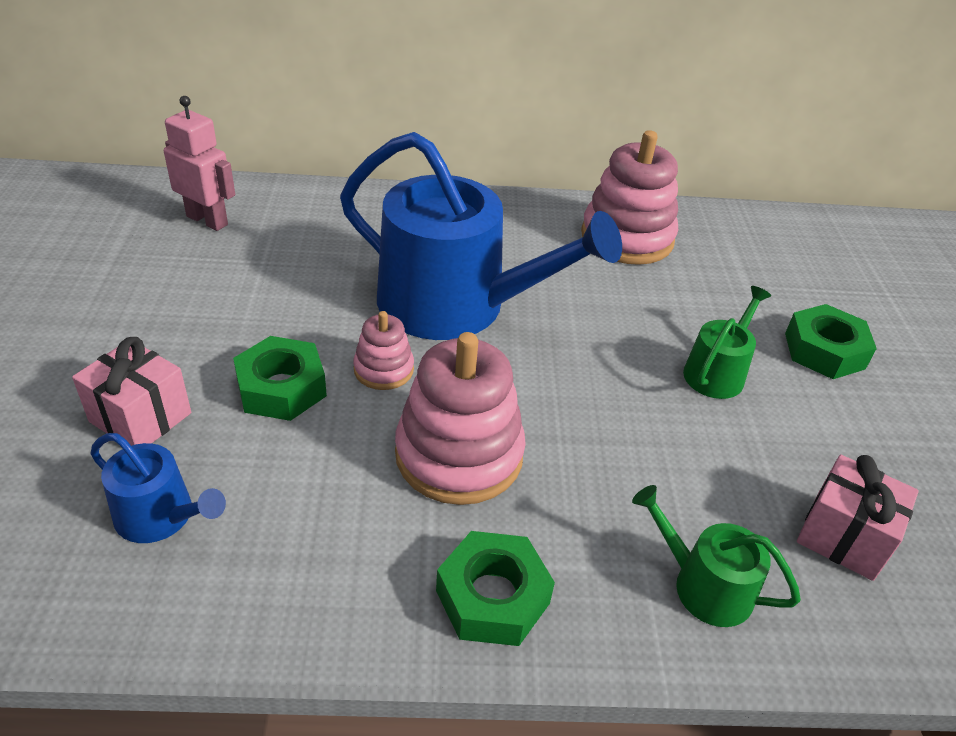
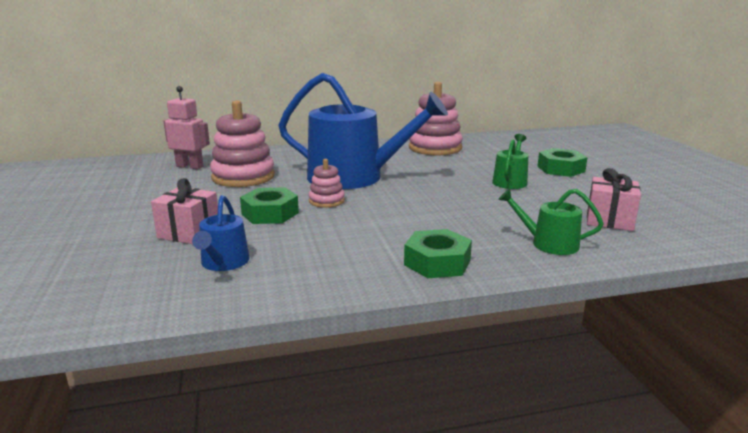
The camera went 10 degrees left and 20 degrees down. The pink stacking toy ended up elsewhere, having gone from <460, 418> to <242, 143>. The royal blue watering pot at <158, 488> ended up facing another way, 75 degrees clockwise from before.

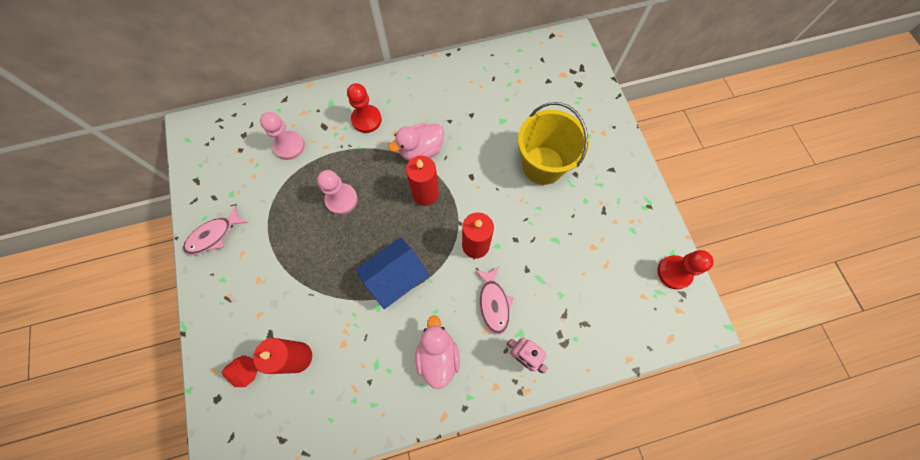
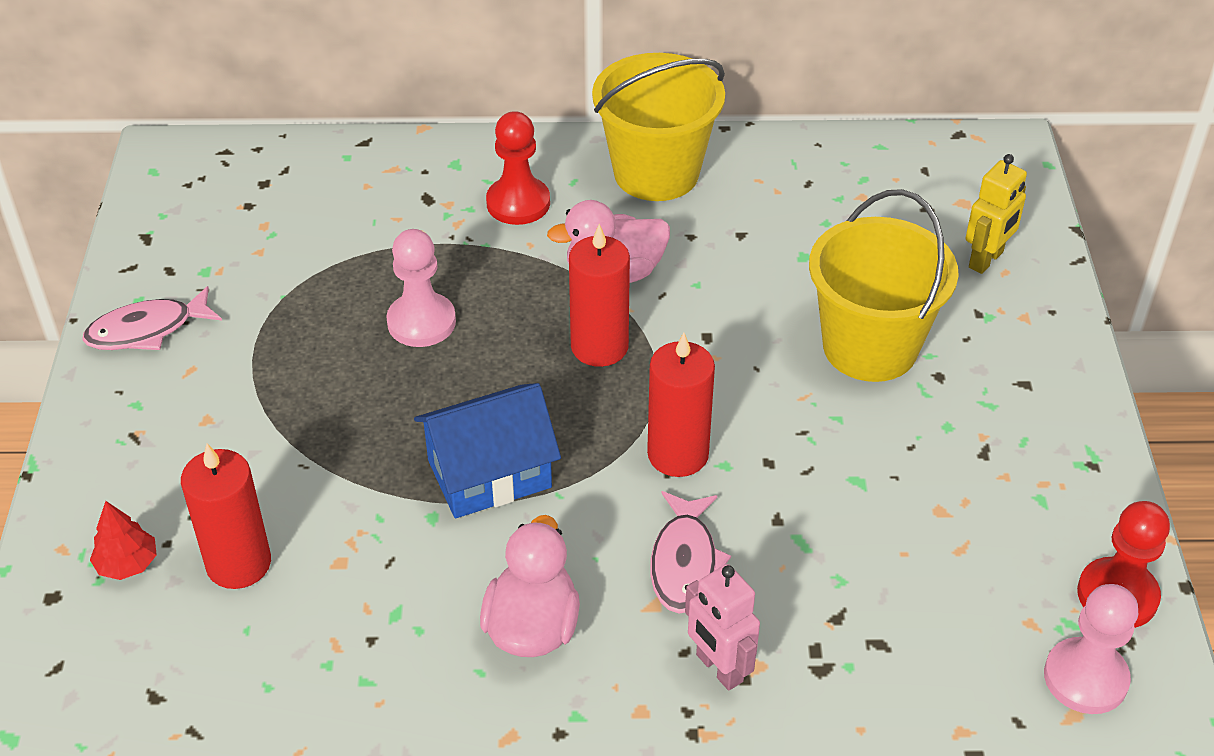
The camera went 15 degrees right and 25 degrees down. The pink game pawn ended up elsewhere, having gone from <282, 136> to <1091, 649>. The second view gained the golden bucket at <658, 127>. The second view gained the golden robot at <996, 214>.

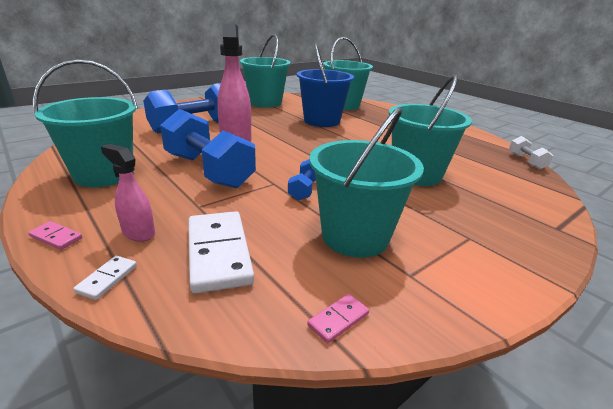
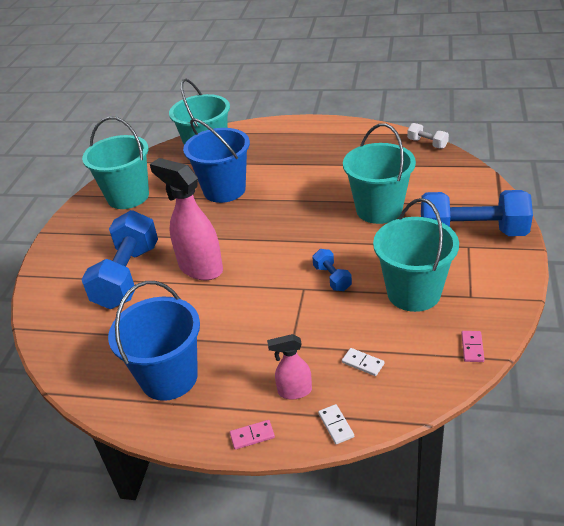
The camera went 35 degrees left and 10 degrees up. What was the teal bucket at <85, 123> turned into the royal blue bucket at <154, 341>. The royal blue dumbbell ended up elsewhere, having gone from <208, 148> to <477, 213>. The size of the pure white domino at <221, 252> changed by a factor of 0.44.

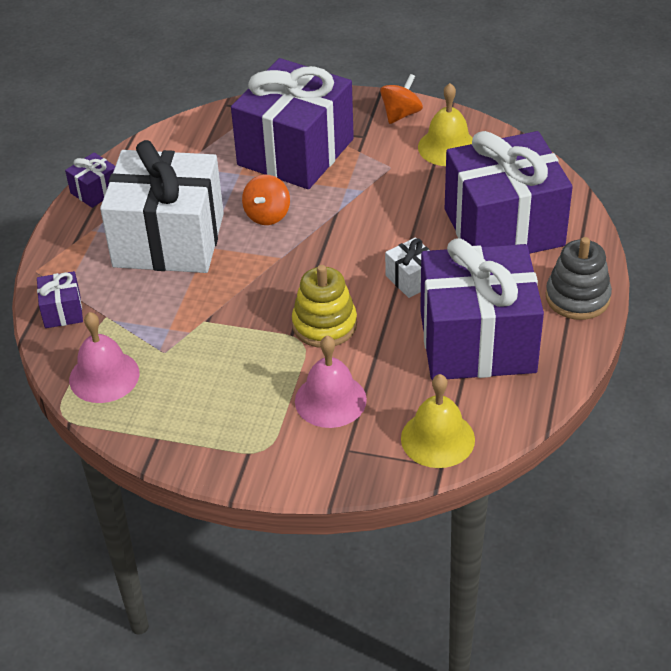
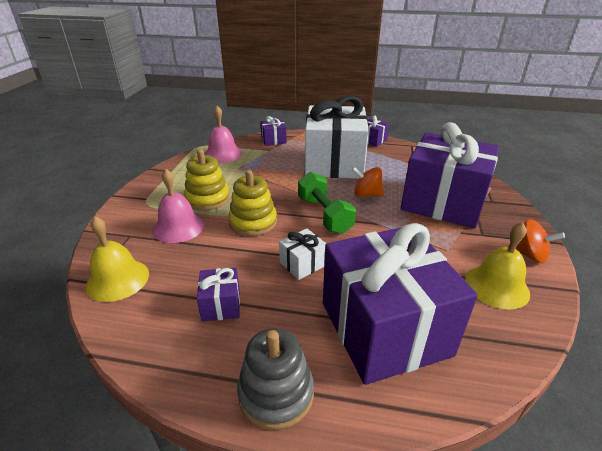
The camera went 85 degrees right and 10 degrees down. The size of the royal purple wrapped gift at <482, 309> changed by a factor of 0.40. The second view gained the golden stacking toy at <207, 180>. The second view gained the green dumbbell at <327, 203>.

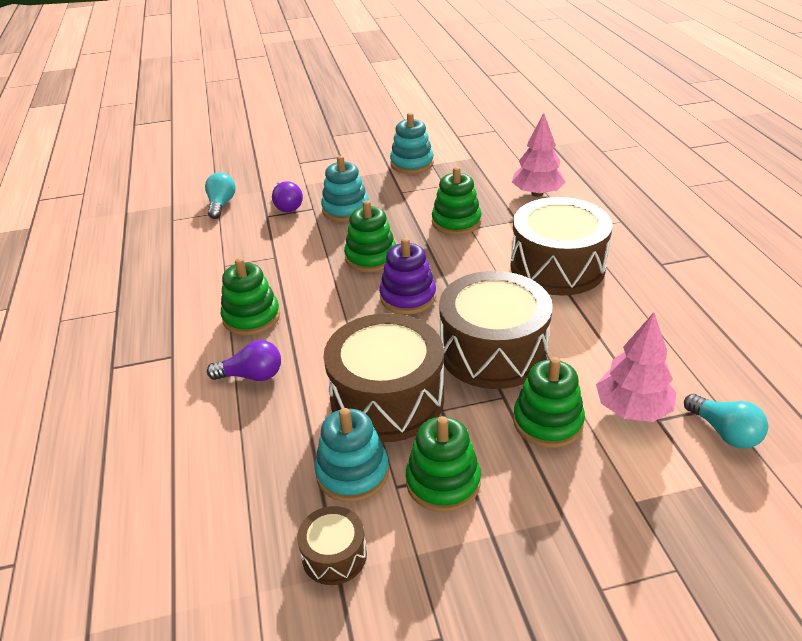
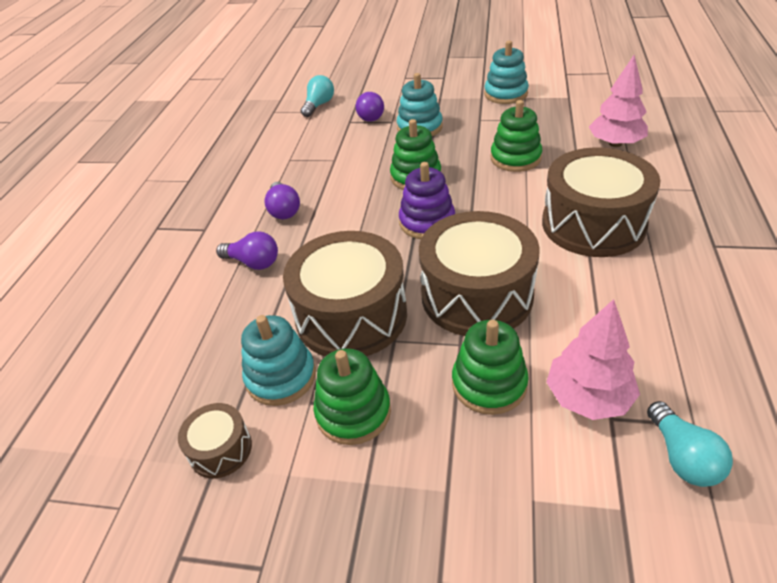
The camera went 25 degrees right and 5 degrees up. Where the green stacking toy stood at <250, 297>, the royal purple bulb came to stand at <282, 200>.

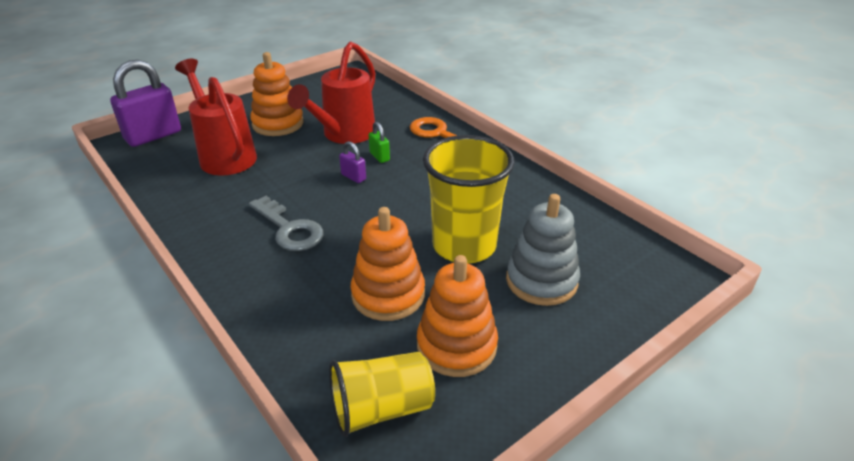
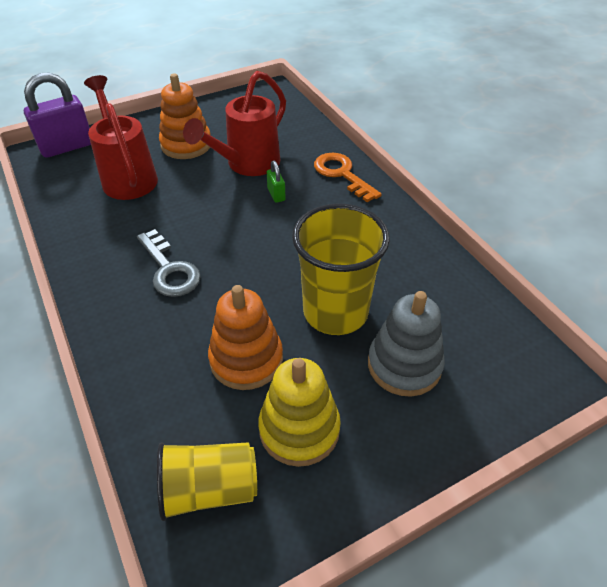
The camera went 10 degrees right and 10 degrees up. The second view lost the royal purple padlock at <352, 162>. What was the bright orange stacking toy at <457, 316> turned into the golden stacking toy at <299, 412>.

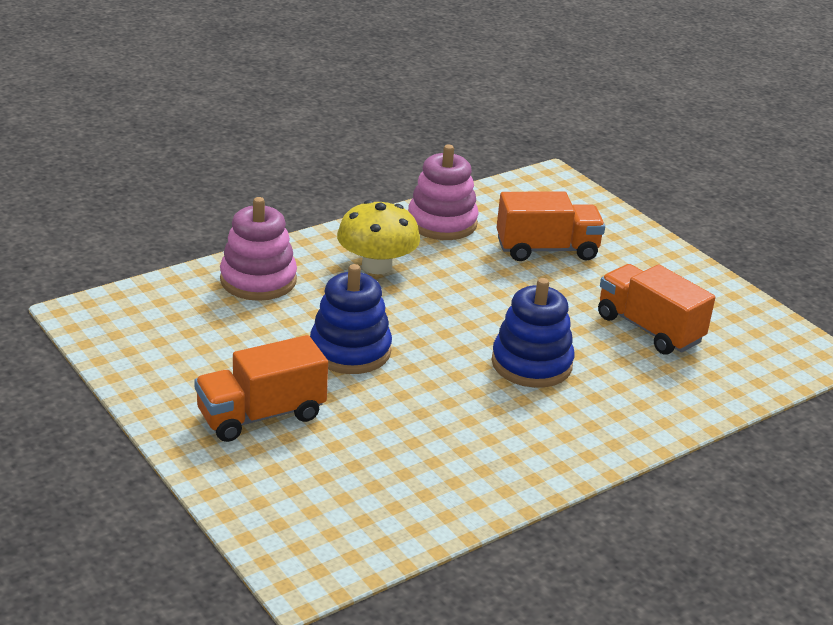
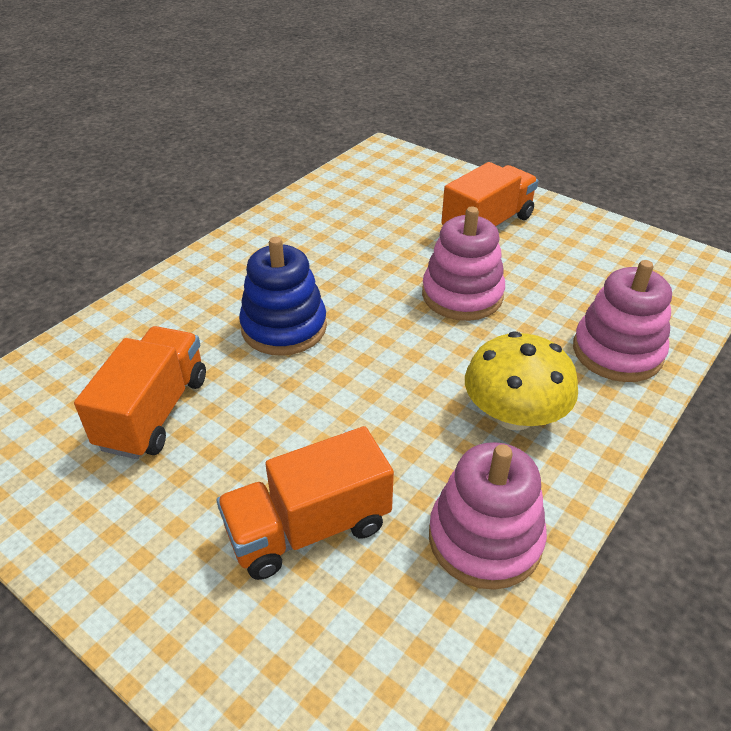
The camera went 165 degrees right and 10 degrees up. What was the royal blue stacking toy at <351, 319> turned into the pink stacking toy at <463, 264>. The bright orange toy truck at <656, 309> ended up facing another way, 105 degrees counterclockwise from before.

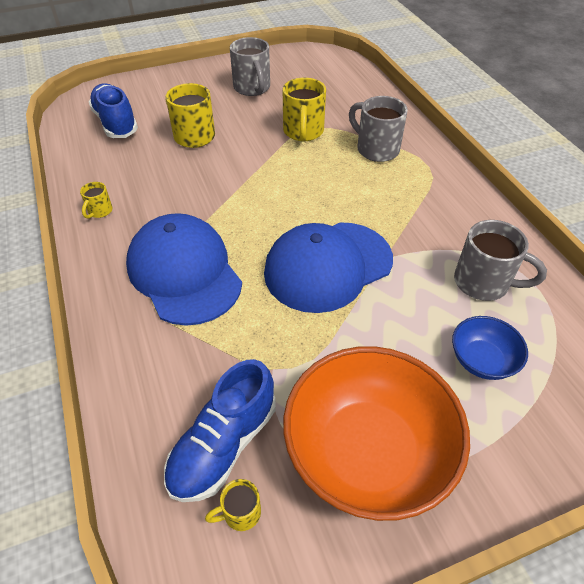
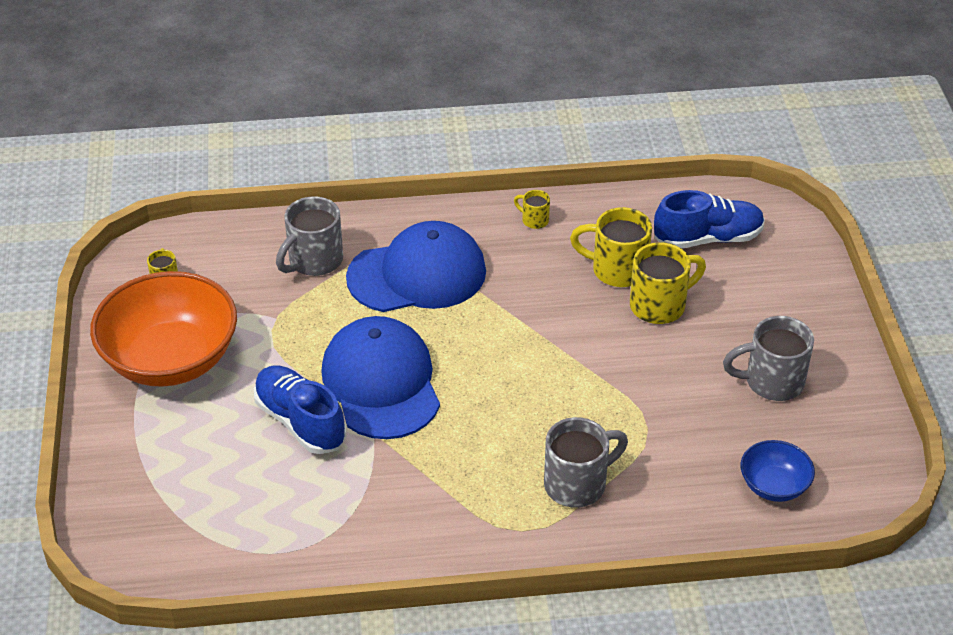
The camera went 105 degrees right and 5 degrees down. The golden coffee mug ended up elsewhere, having gone from <304, 109> to <611, 247>. The grey coffee mug ended up elsewhere, having gone from <500, 260> to <309, 236>. The royal blue bowl ended up elsewhere, having gone from <490, 348> to <778, 471>. The royal blue sneaker ended up elsewhere, having gone from <220, 430> to <300, 409>.

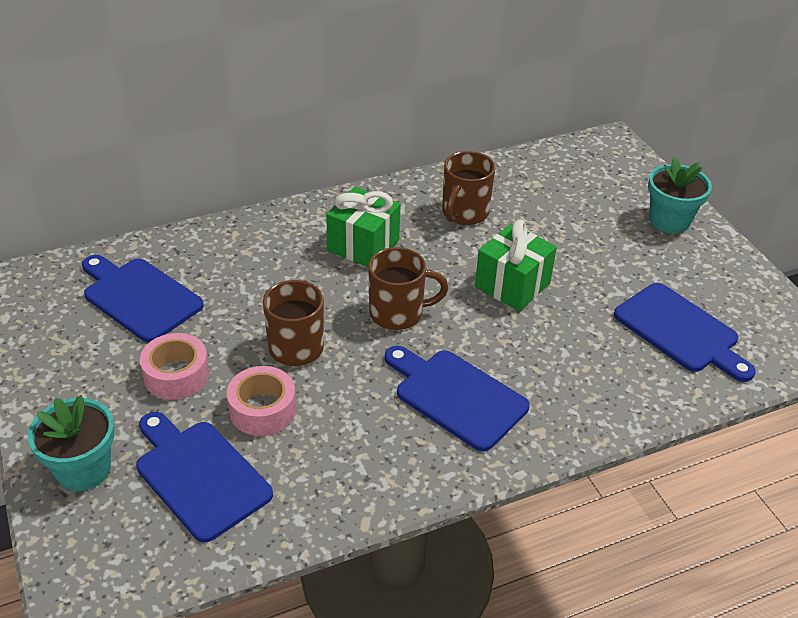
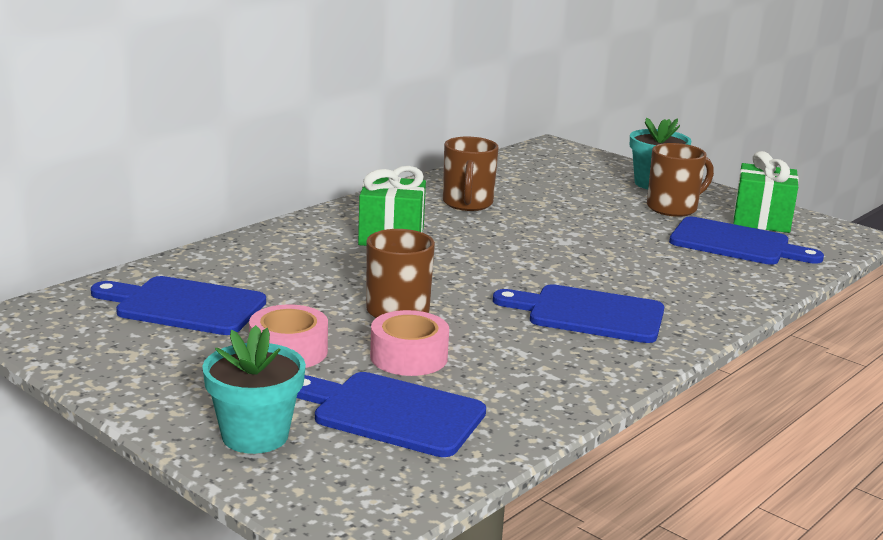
The camera went 25 degrees left and 20 degrees down. The green wrapped gift ended up elsewhere, having gone from <516, 265> to <766, 192>. The russet coffee mug ended up elsewhere, having gone from <408, 288> to <680, 180>.

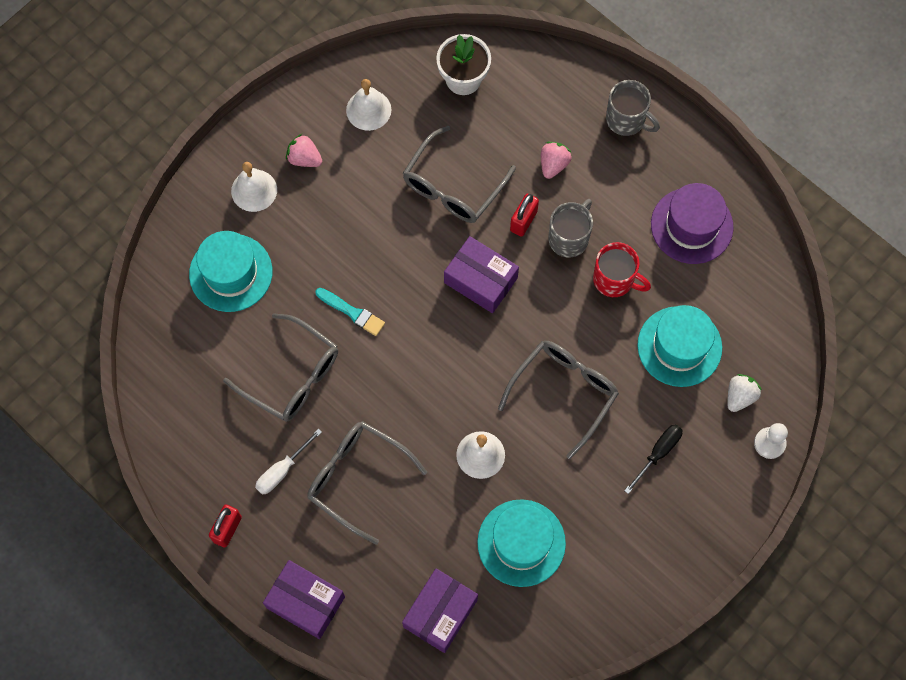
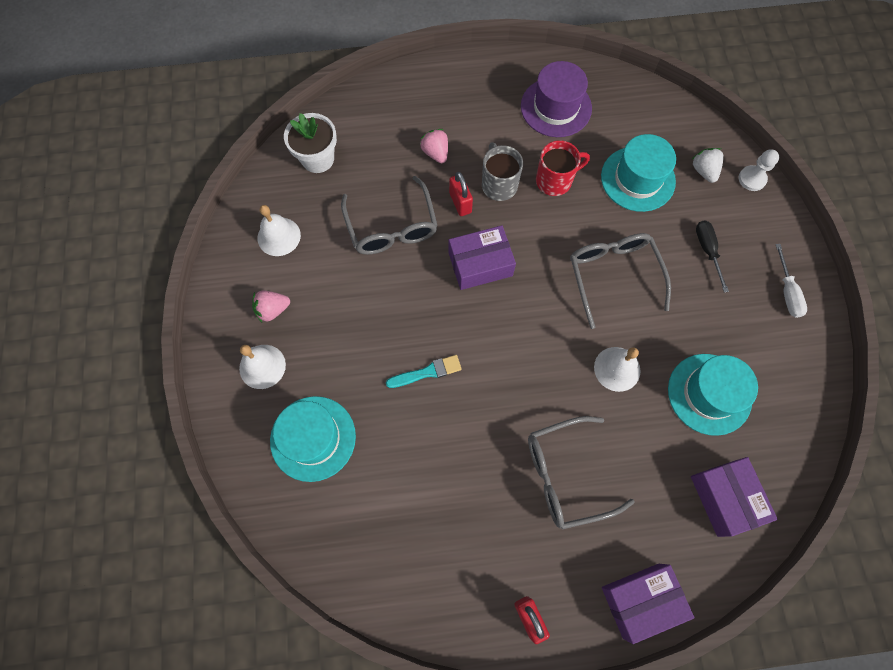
The camera went 50 degrees left and 0 degrees up. The second view lost the grey coffee mug at <633, 108>. The second view lost the grey spectacles at <280, 367>. The pure white screwdriver ended up elsewhere, having gone from <288, 461> to <791, 281>.

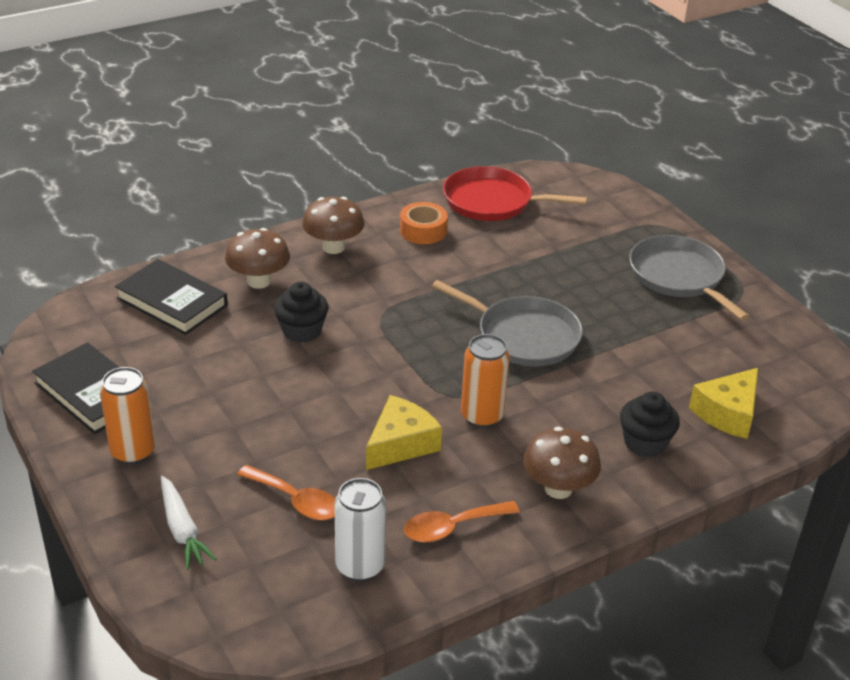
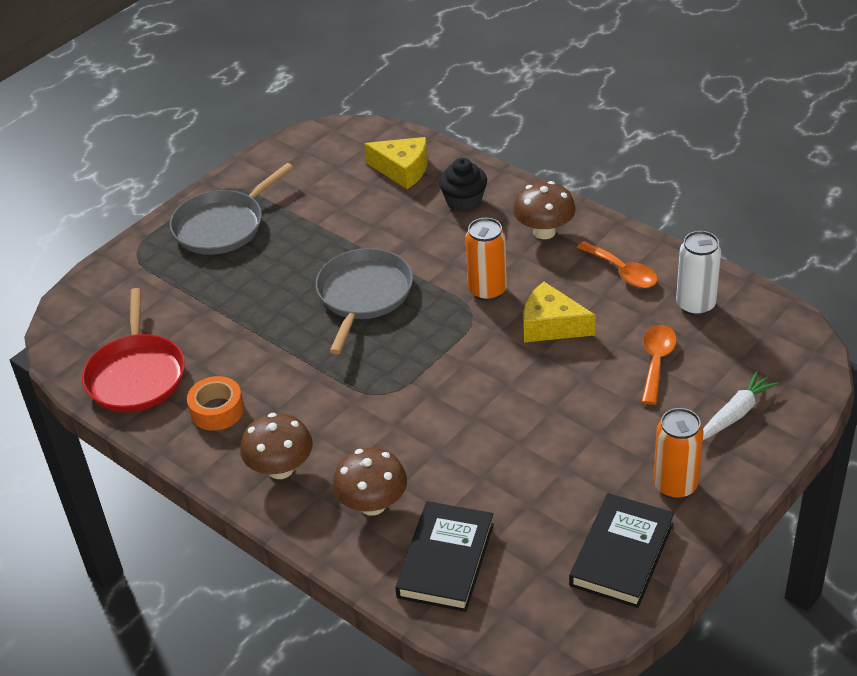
The camera went 105 degrees left and 5 degrees up. The second view lost the jet-black fairy cake at <301, 312>.

